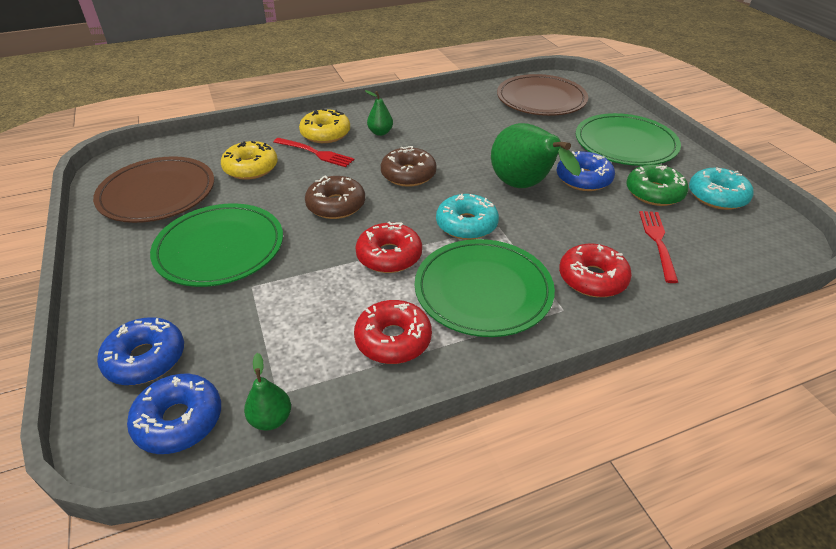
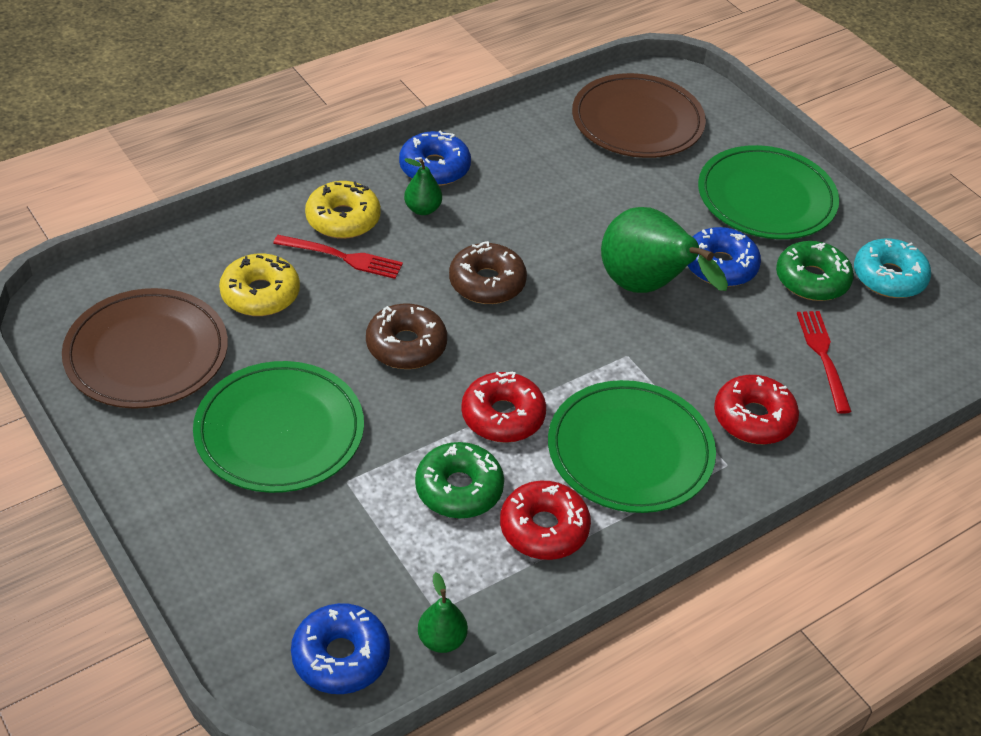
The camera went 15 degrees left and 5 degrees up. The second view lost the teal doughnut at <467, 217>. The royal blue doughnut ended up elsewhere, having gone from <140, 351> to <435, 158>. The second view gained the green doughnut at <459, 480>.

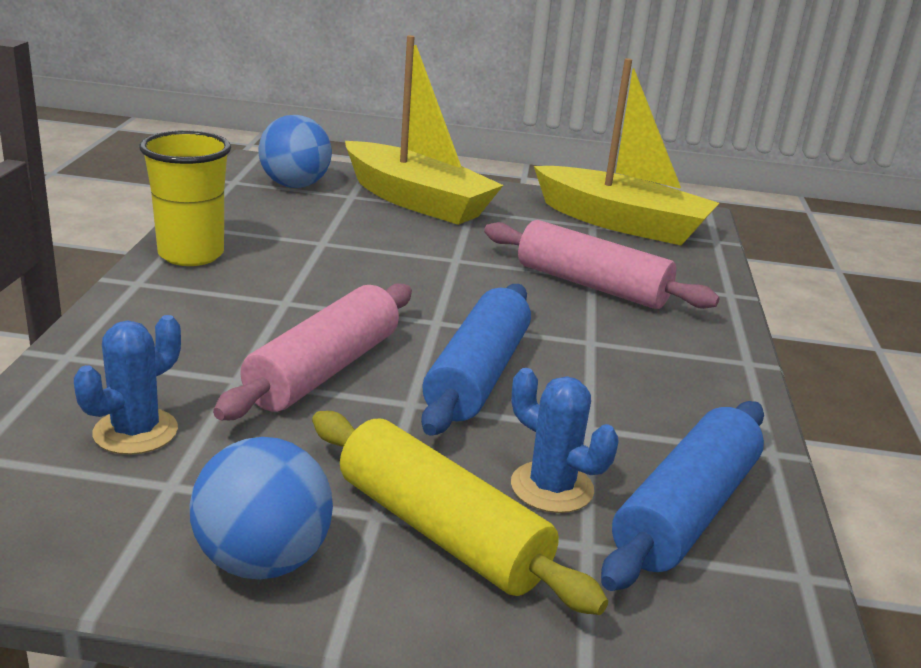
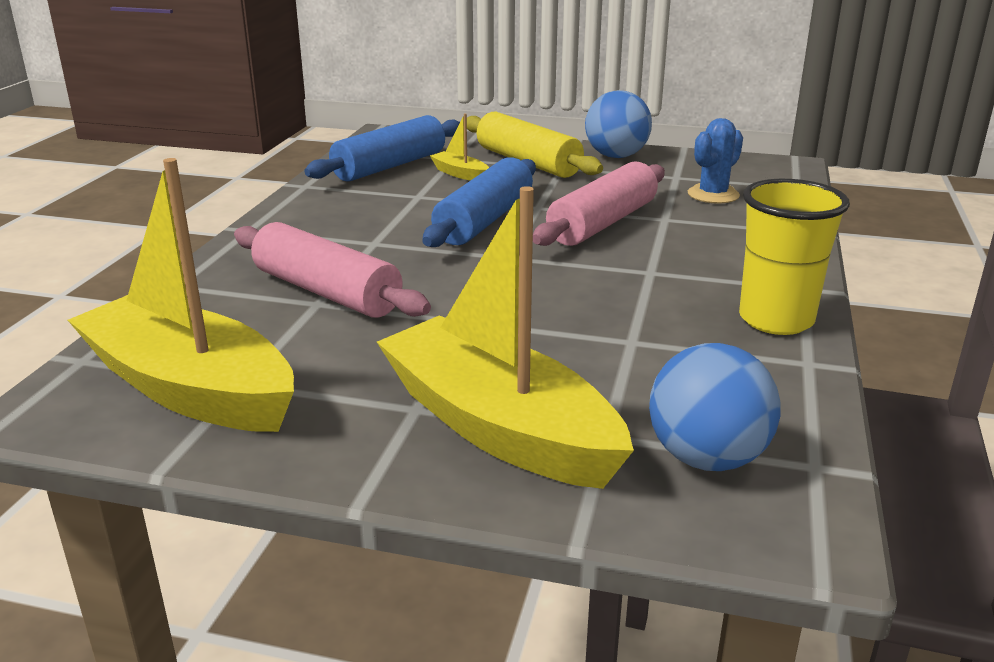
The camera went 170 degrees left and 0 degrees up. Where the royal blue cactus stood at <565, 440>, the golden sailboat came to stand at <459, 147>.

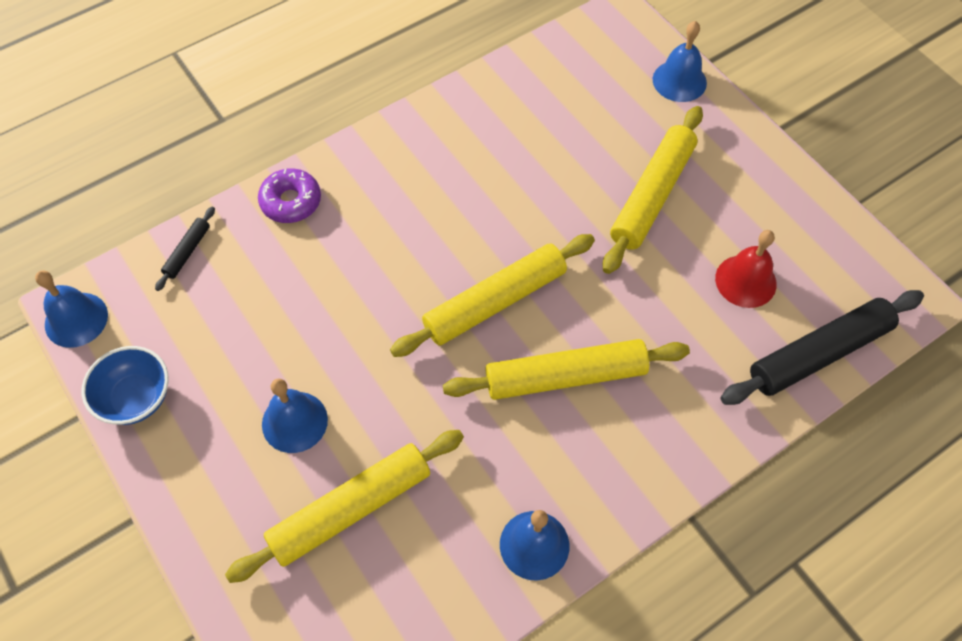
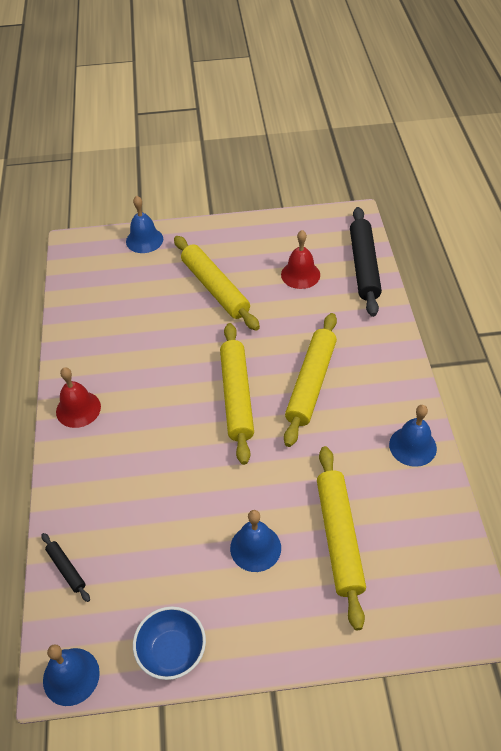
The camera went 60 degrees left and 10 degrees down. The second view lost the royal purple doughnut at <289, 195>. The second view gained the crimson hand bell at <78, 397>.

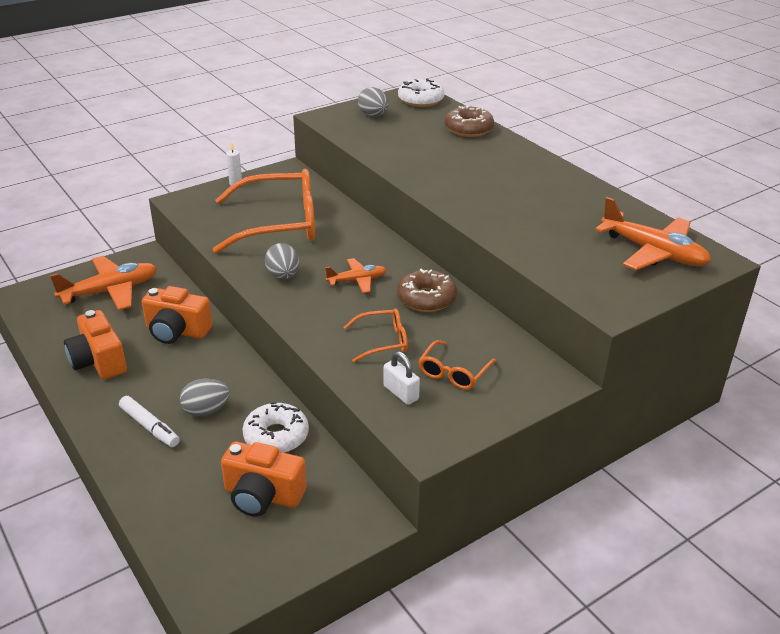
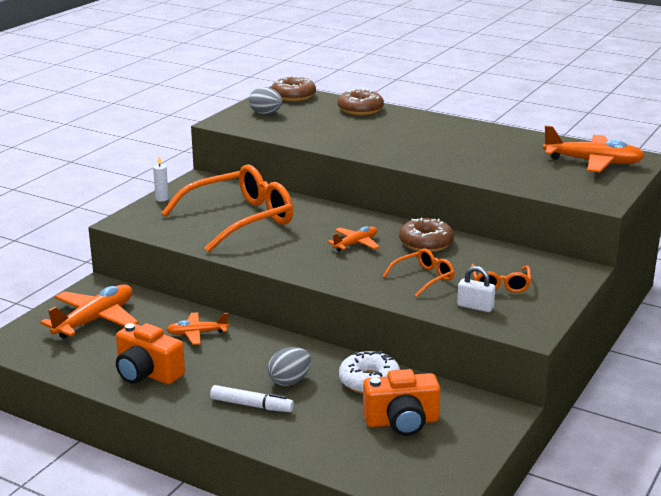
The camera went 25 degrees left and 10 degrees down. What was the pure white doughnut at <421, 92> turned into the russet doughnut at <293, 88>. The second view lost the grey egg shape at <282, 261>. Where the bright orange compact camera stood at <177, 315>, the bright orange plane came to stand at <197, 328>.

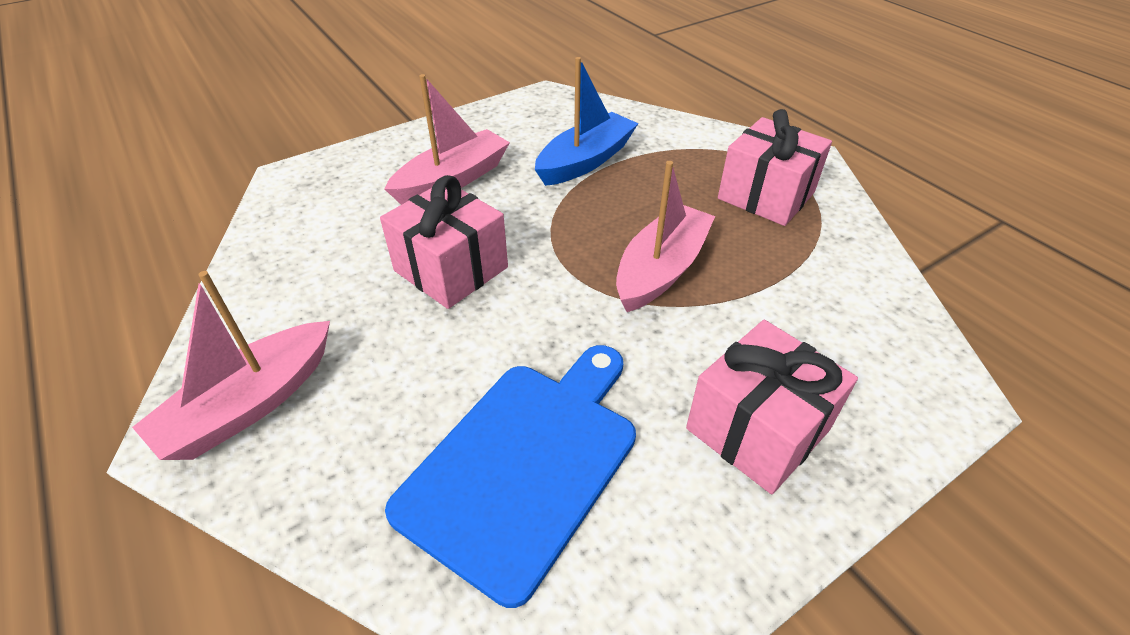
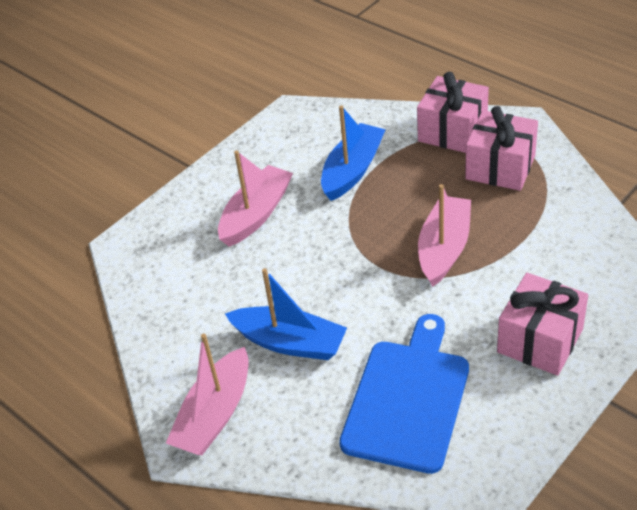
The camera went 10 degrees left and 0 degrees up. The pink wrapped gift ended up elsewhere, having gone from <444, 242> to <453, 112>. The second view gained the royal blue sailboat at <286, 314>.

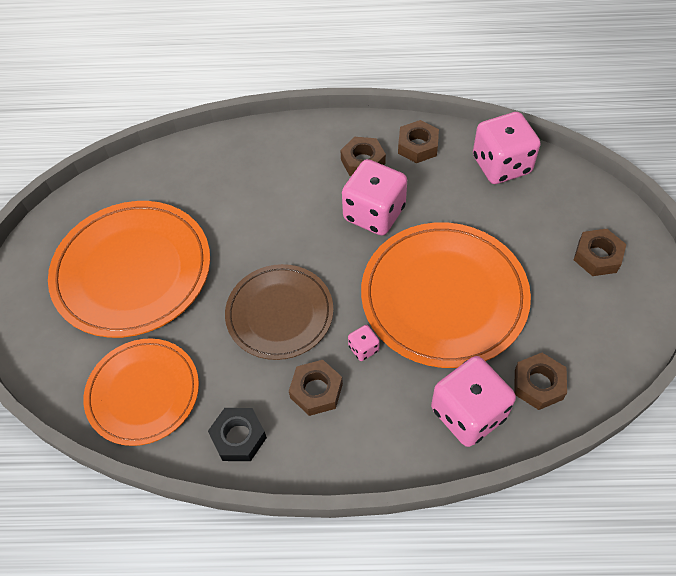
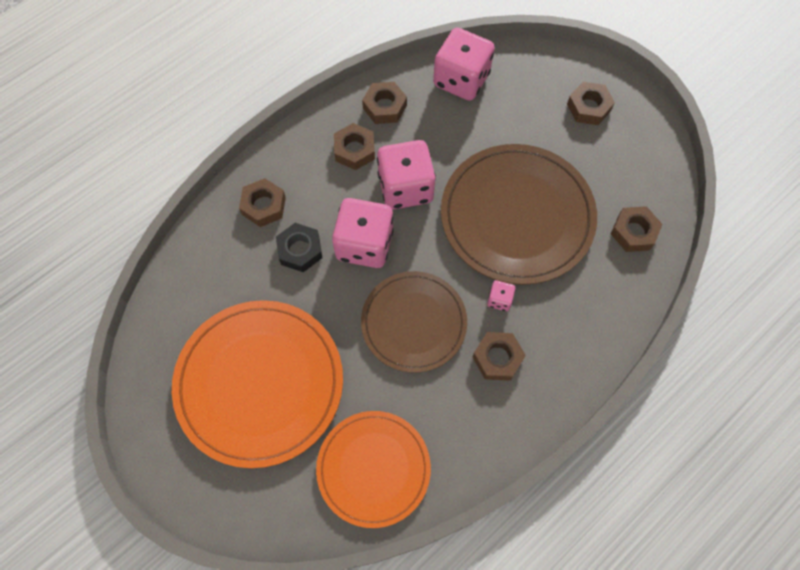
The camera went 45 degrees left and 10 degrees up. What was the bright orange flat dish at <446, 295> turned into the russet flat dish at <519, 214>. The pink dice ended up elsewhere, having gone from <473, 401> to <363, 233>. The jet-black hexagon nut ended up elsewhere, having gone from <237, 434> to <299, 247>. The second view gained the russet hexagon nut at <262, 202>.

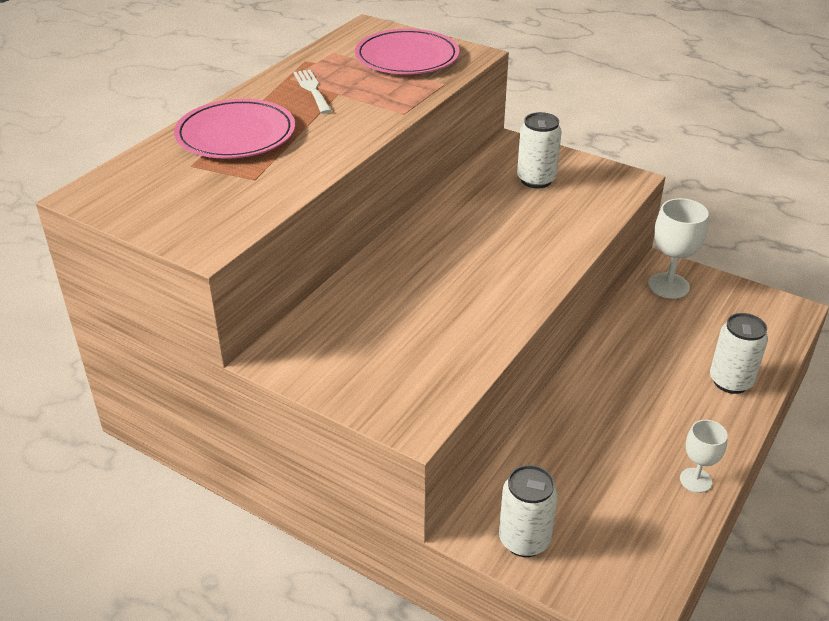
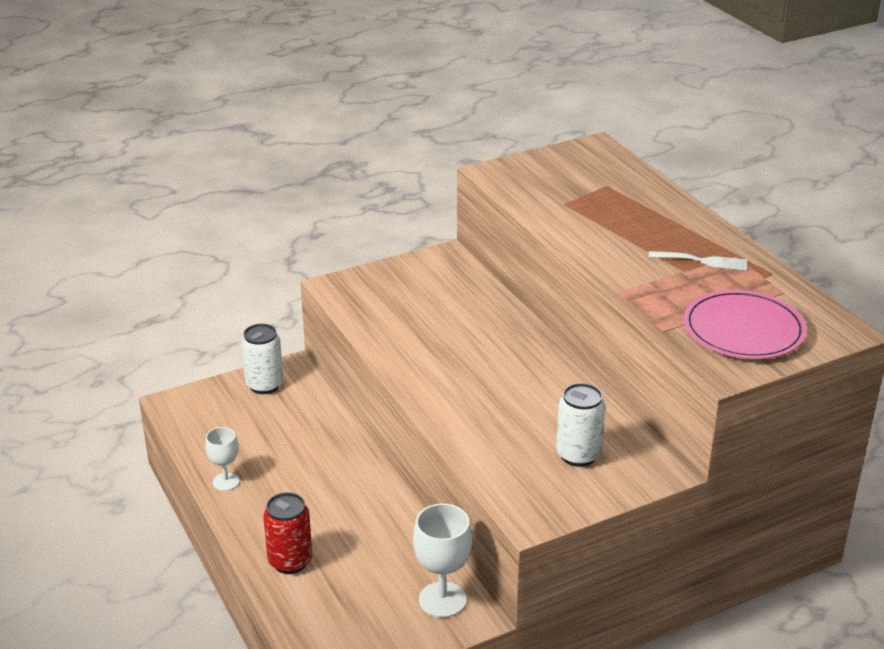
The camera went 120 degrees right and 5 degrees down. The second view lost the pink flat dish at <234, 129>. What was the pure white tin at <739, 353> turned into the crimson tin at <288, 533>.

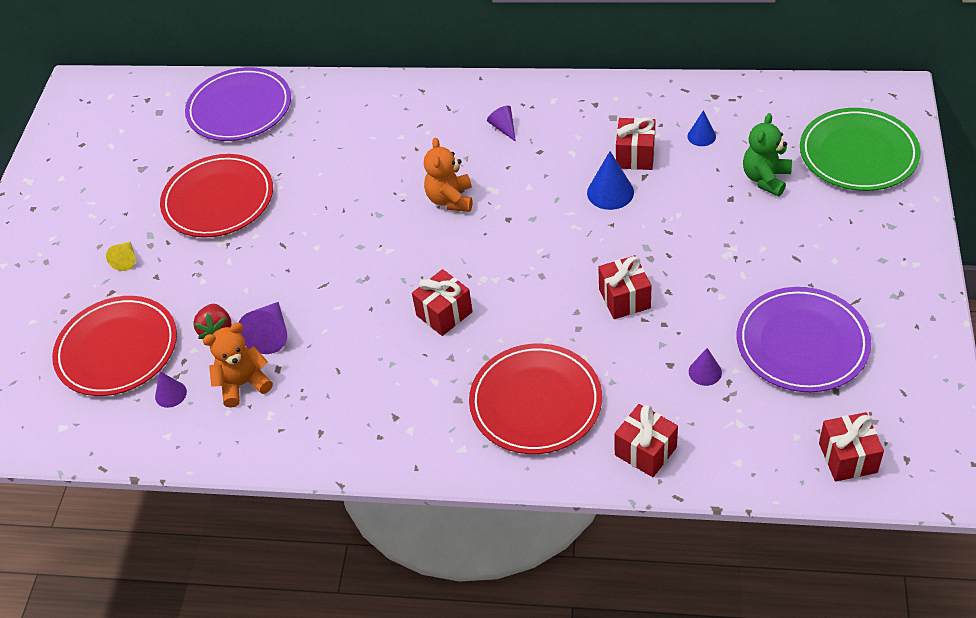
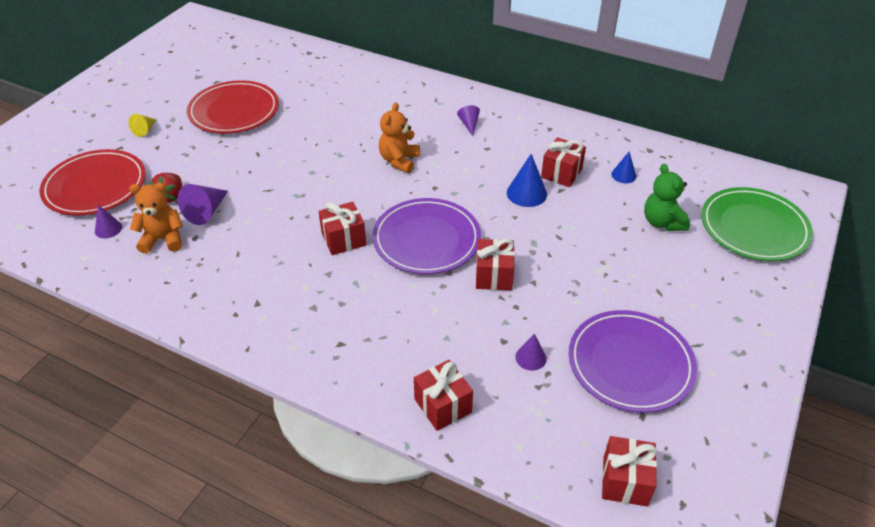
The camera went 15 degrees right and 5 degrees down. The royal purple flat dish ended up elsewhere, having gone from <238, 104> to <426, 236>. The green stuffed bear at <767, 154> ended up facing another way, 60 degrees counterclockwise from before. The second view lost the crimson flat dish at <535, 399>.

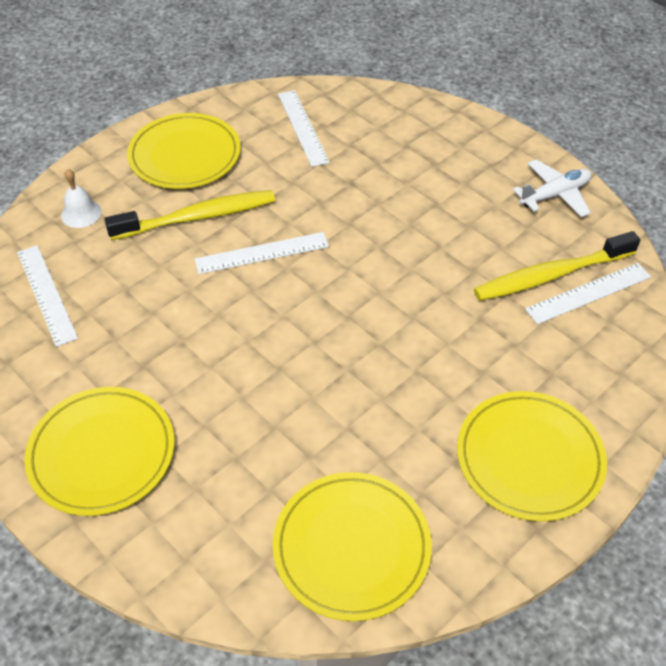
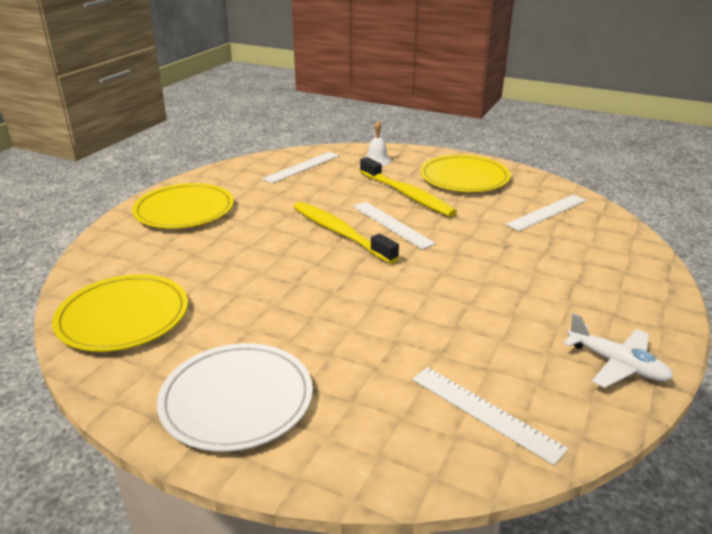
The camera went 70 degrees right and 20 degrees down. The golden tooth brush ended up elsewhere, having gone from <557, 266> to <346, 233>. What was the golden flat dish at <532, 456> turned into the pure white flat dish at <235, 397>.

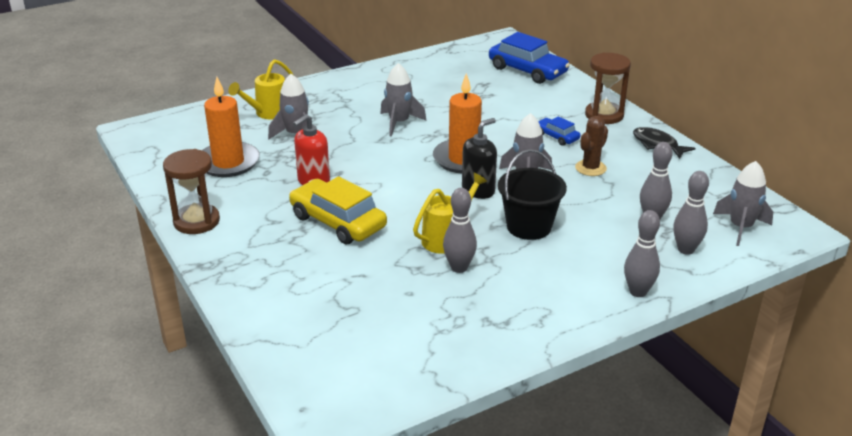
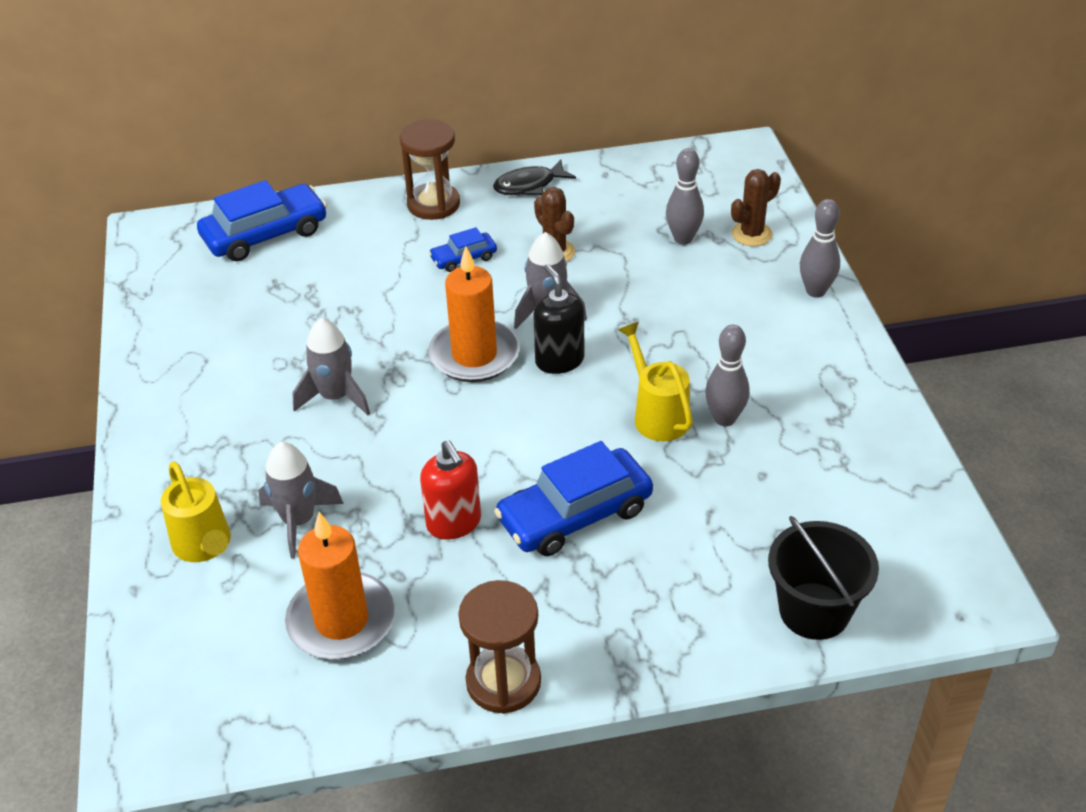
The camera went 70 degrees left and 10 degrees up. The jet-black bucket ended up elsewhere, having gone from <532, 194> to <823, 578>. The second view lost the grey spaceship at <743, 203>. Where the grey bowling pin stood at <691, 213>, the russet cactus came to stand at <756, 207>. What was the golden toy car at <338, 210> turned into the royal blue toy car at <573, 498>.

